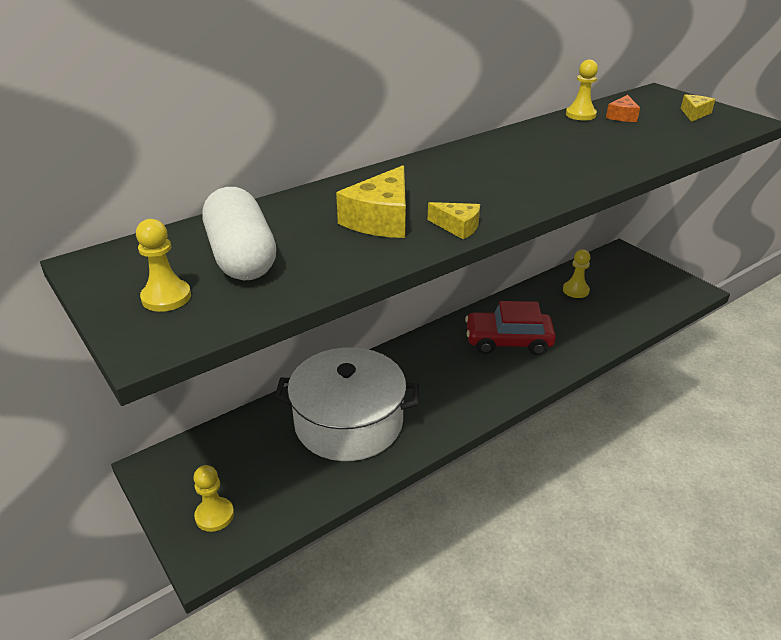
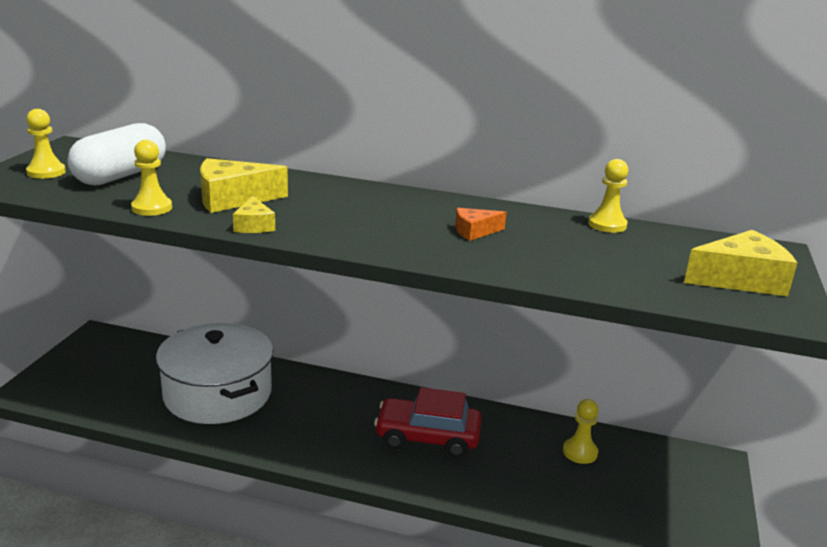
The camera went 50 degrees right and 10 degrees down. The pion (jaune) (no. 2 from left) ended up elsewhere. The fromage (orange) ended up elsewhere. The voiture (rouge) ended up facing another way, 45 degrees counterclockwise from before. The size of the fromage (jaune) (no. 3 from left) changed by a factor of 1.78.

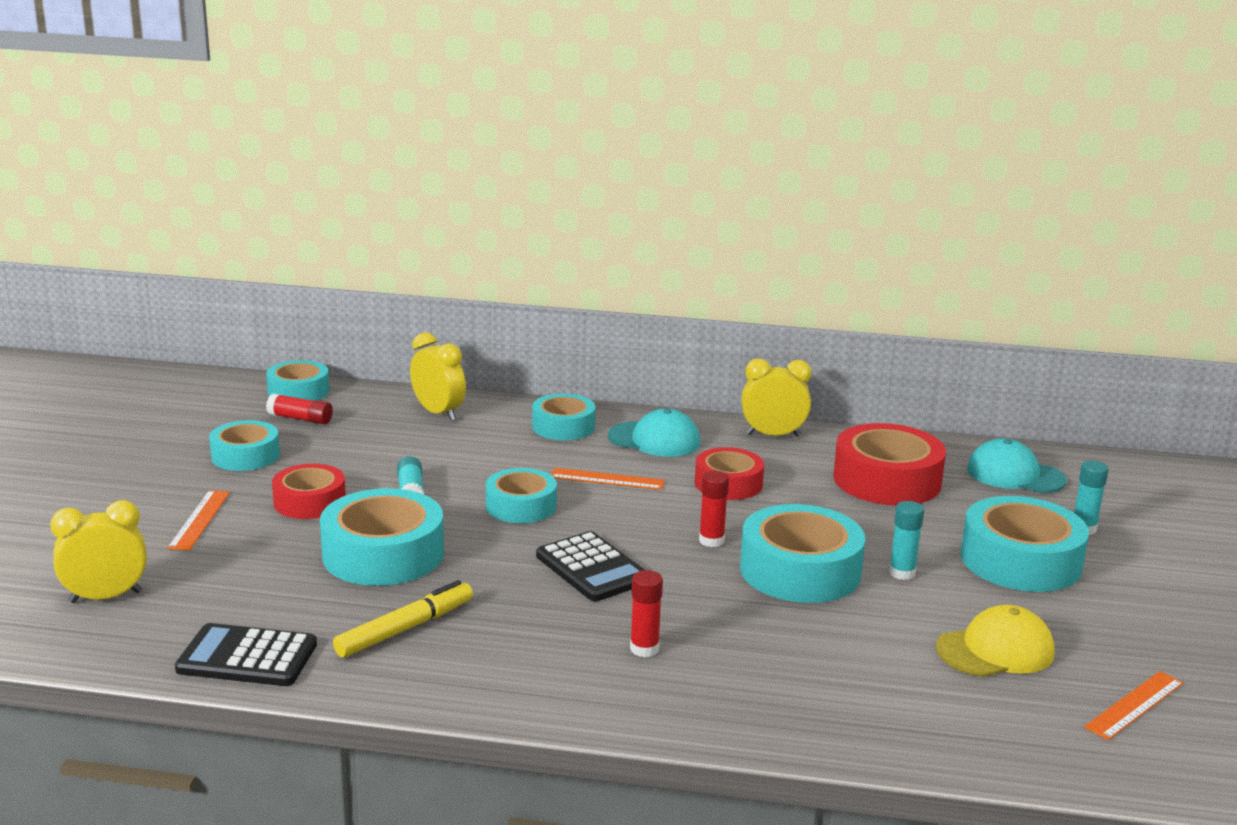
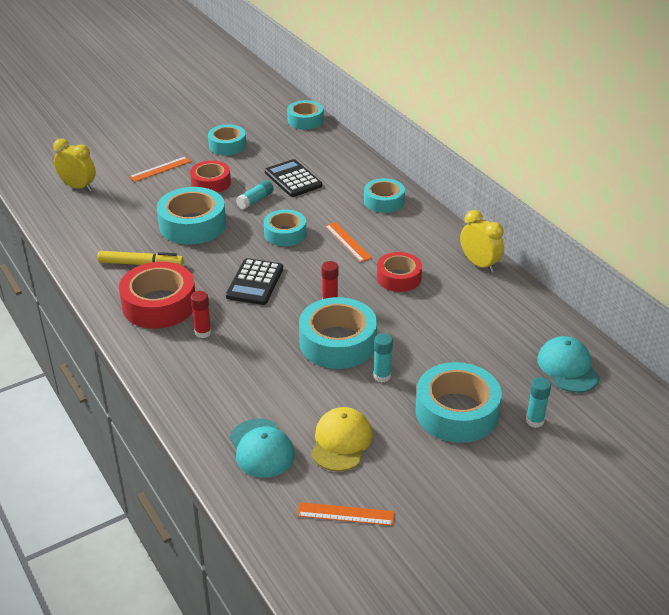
The camera went 50 degrees right and 15 degrees up. The second view lost the bâton de colle (rouge) (no. 1 from left). The second view lost the réveil (jaune) (no. 2 from left). The calculatrice (noir) (no. 1 from left in the first image) ended up elsewhere. The casquette (turquoise) (no. 1 from left) ended up elsewhere. The ruban adhésif (rouge) (no. 3 from left in the first image) ended up elsewhere. The casquette (jaune) ended up facing another way, 105 degrees counterclockwise from before.

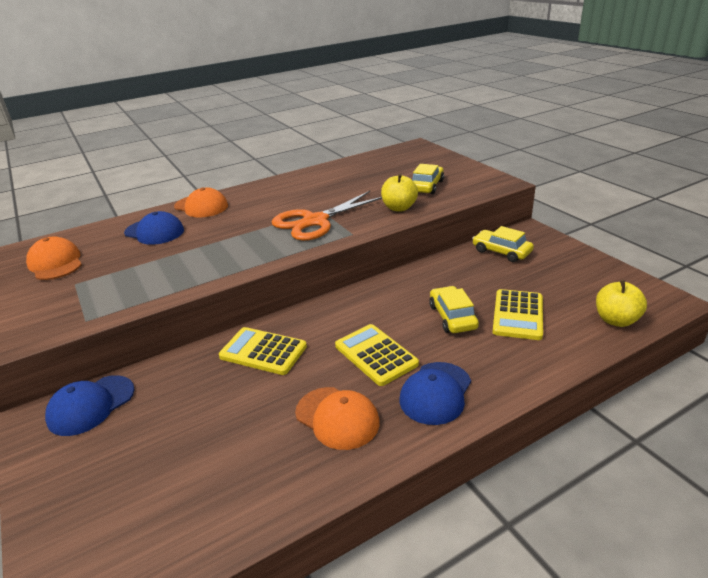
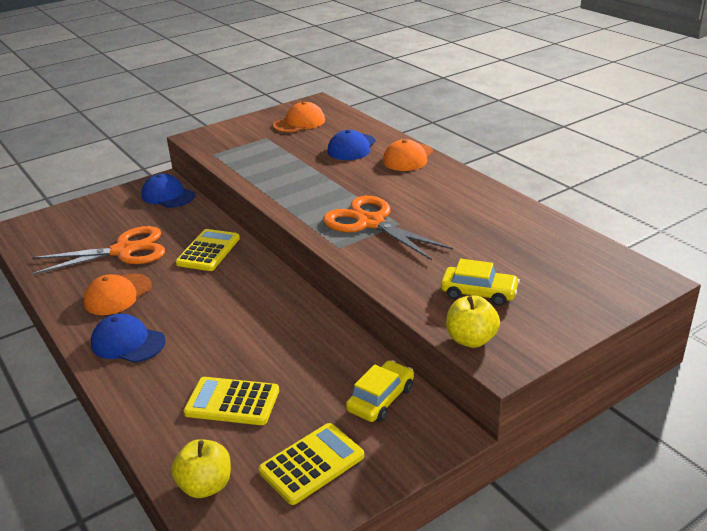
The camera went 85 degrees right and 0 degrees up. The second view lost the voiture (jaune) (no. 2 from left). The second view gained the ciseaux (orange) (no. 1 from left). The calculatrice (jaune) (no. 2 from left in the first image) ended up elsewhere. The pomme (jaune) (no. 1 from left in the first image) ended up elsewhere.

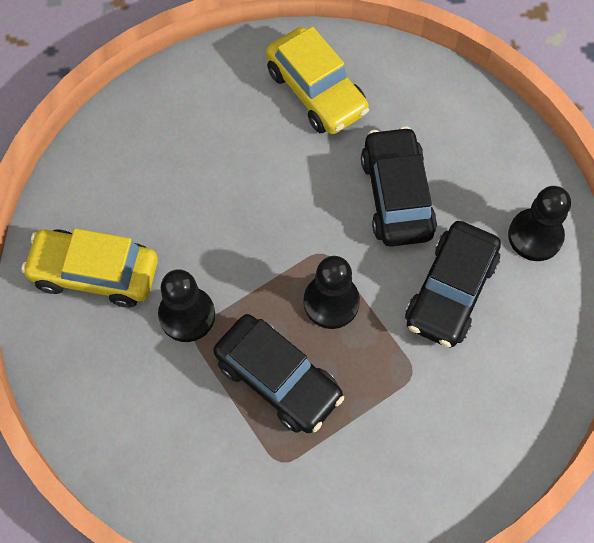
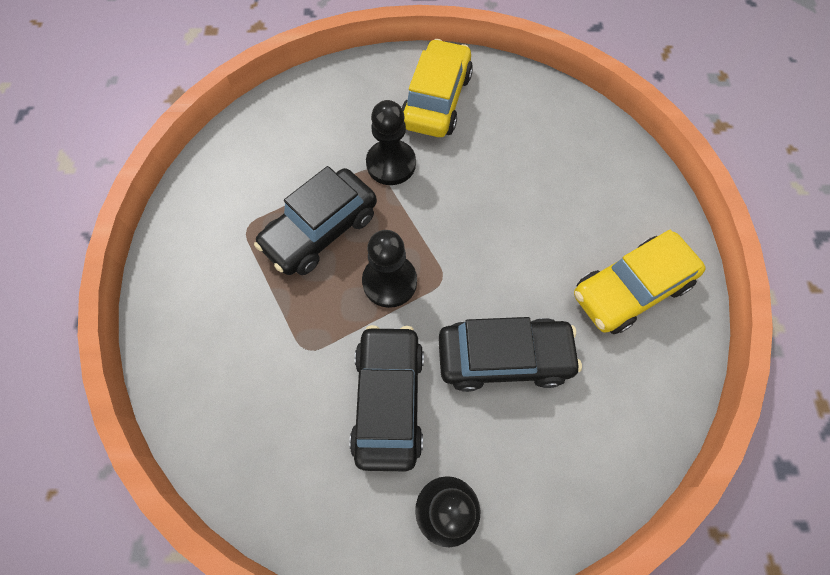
The camera went 95 degrees right and 0 degrees up. The voiture (noir) (no. 3 from left in the first image) ended up facing another way, 60 degrees clockwise from before.

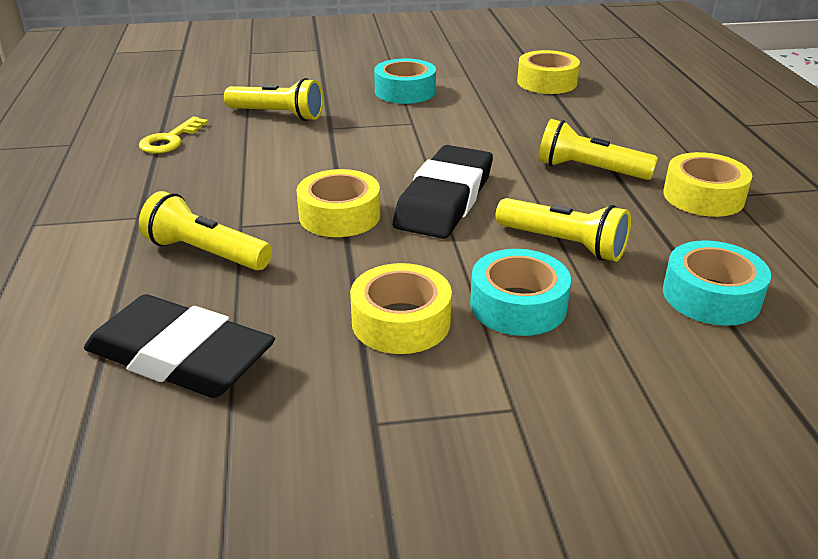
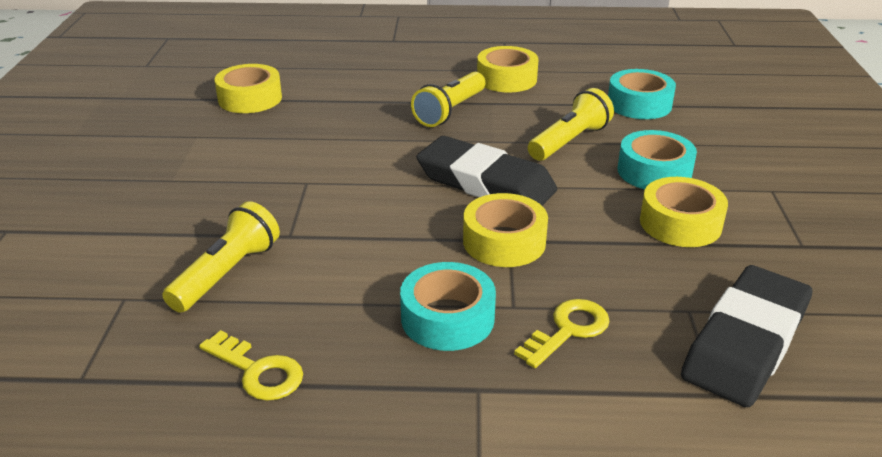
The camera went 80 degrees left and 0 degrees up. The ruban adhésif (turquoise) (no. 1 from left) ended up elsewhere. Where the lampe de poche (jaune) (no. 1 from left) stood, the clé (jaune) (no. 2 from left) came to stand.

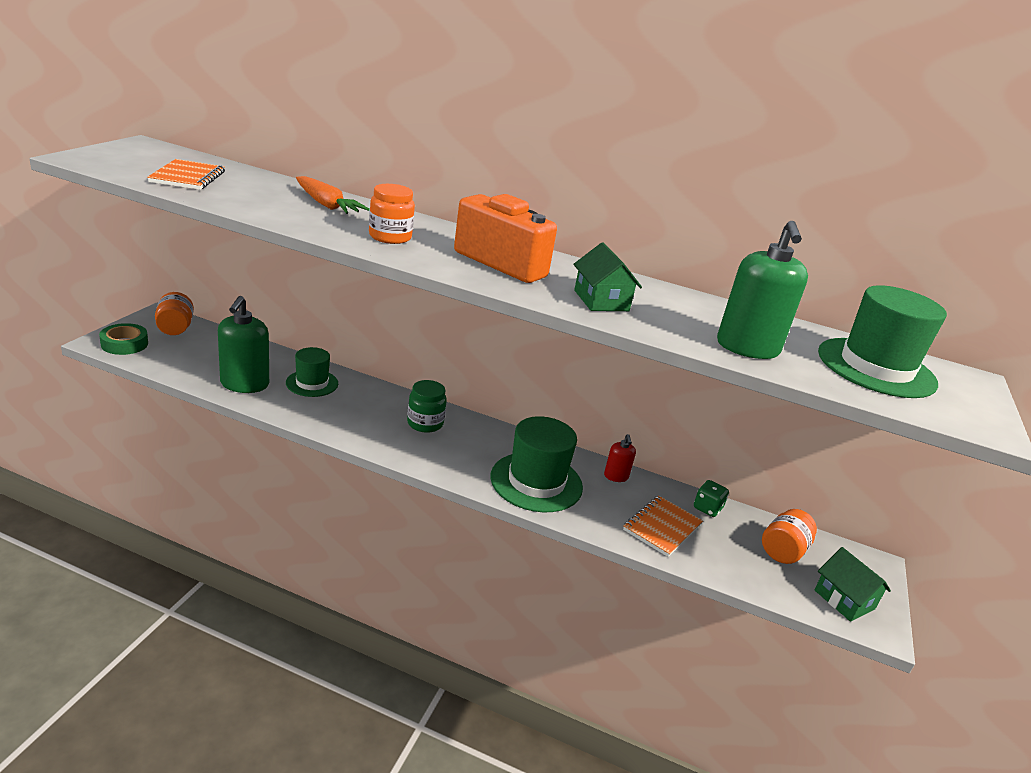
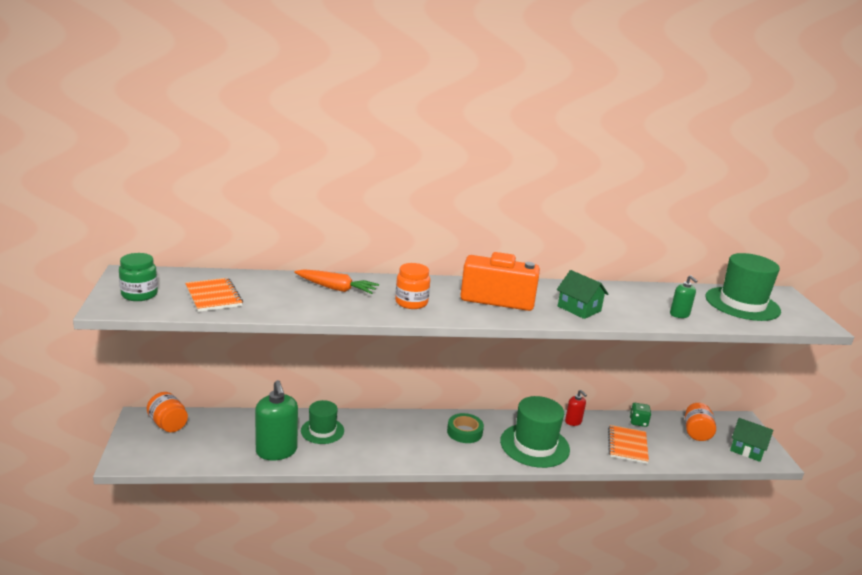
The camera went 25 degrees left and 5 degrees down. The ruban adhésif (vert) ended up elsewhere. The bocal (vert) ended up elsewhere. The size of the distributeur de savon (vert) (no. 2 from left) changed by a factor of 0.51.

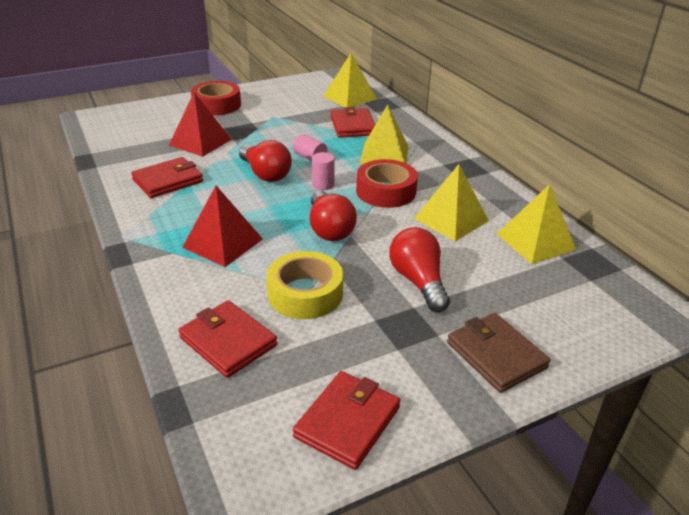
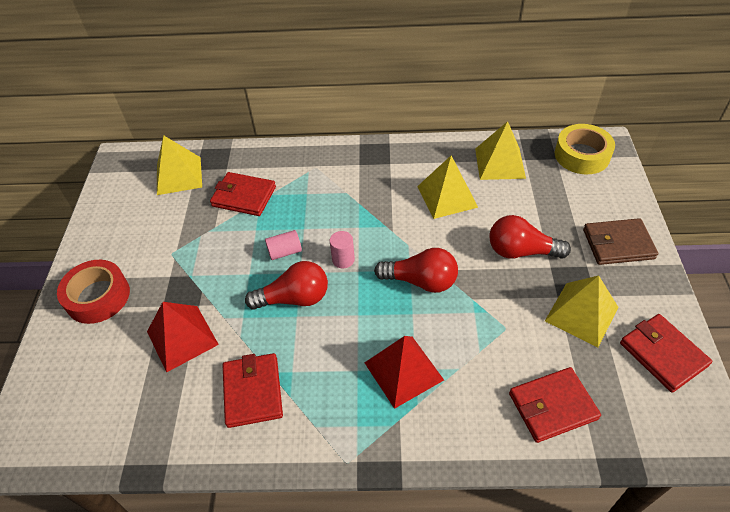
The camera went 60 degrees left and 15 degrees up. The second view lost the ruban adhésif (rouge) (no. 2 from left). The ruban adhésif (jaune) ended up elsewhere. The pyramide (jaune) (no. 2 from left in the first image) ended up elsewhere.

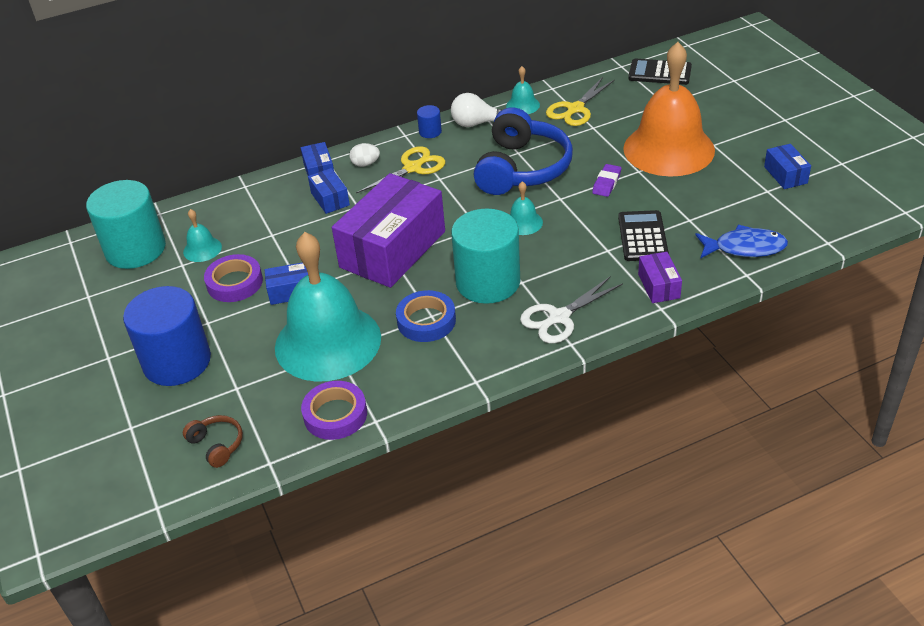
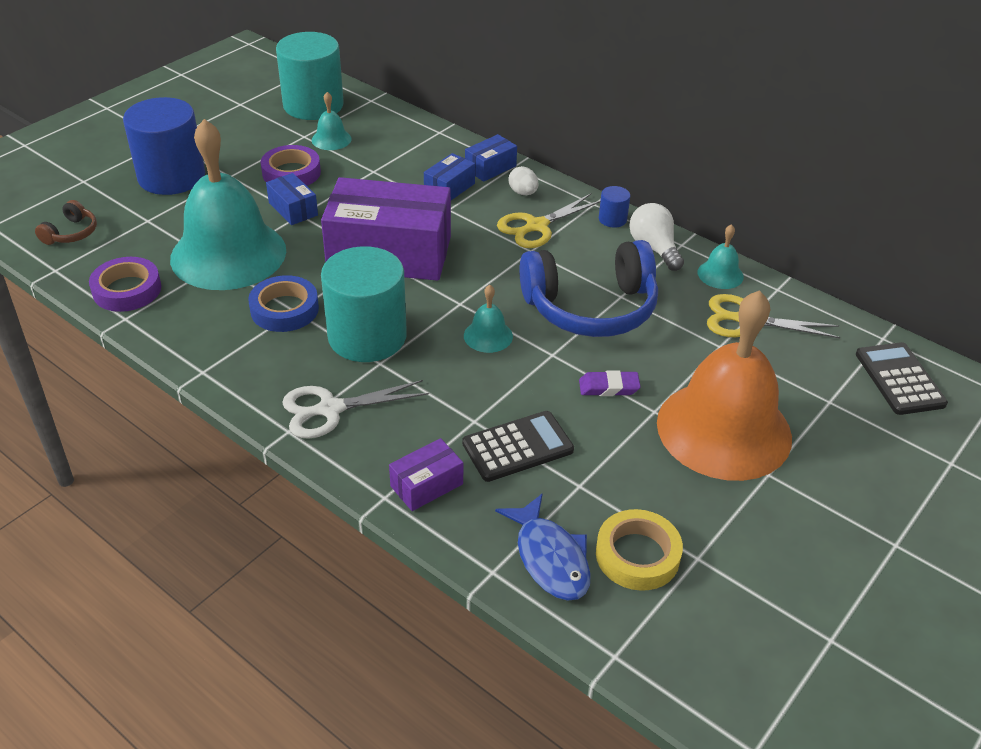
The camera went 60 degrees right and 0 degrees up. The second view lost the boîte (bleu) (no. 4 from left). The second view gained the ruban adhésif (jaune). The ciseaux (jaune) (no. 1 from left) ended up facing another way, 120 degrees clockwise from before. The ciseaux (blanc) ended up facing another way, 45 degrees counterclockwise from before.

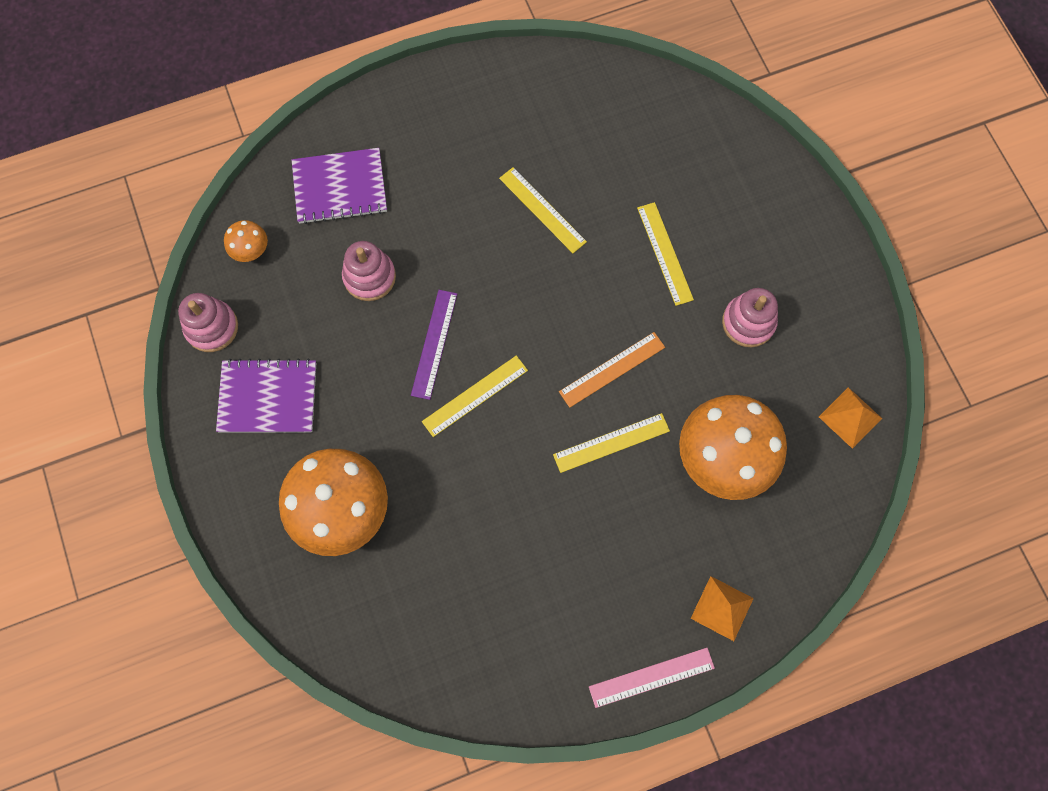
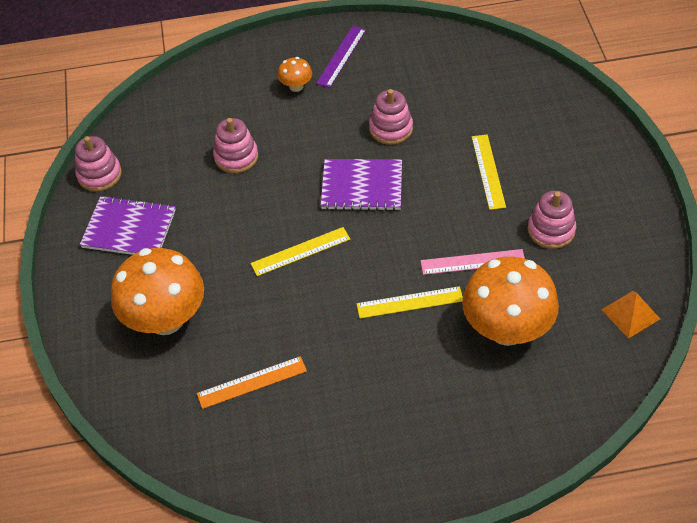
The camera went 15 degrees right and 20 degrees down. The second view lost the pyramide (orange) (no. 1 from left). The champignon (orange) (no. 1 from left in the first image) ended up elsewhere. The carnet (violet) (no. 2 from left) ended up elsewhere. The règle (violet) ended up elsewhere. The règle (orange) ended up elsewhere. The règle (rose) ended up elsewhere. Where the règle (jaune) (no. 2 from left) stood, the jouet à empiler (rose) (no. 3 from left) came to stand.

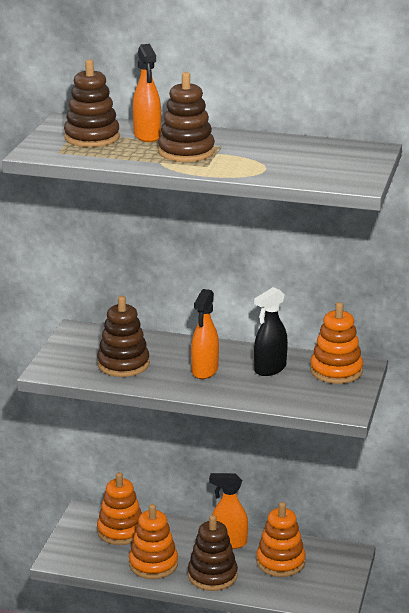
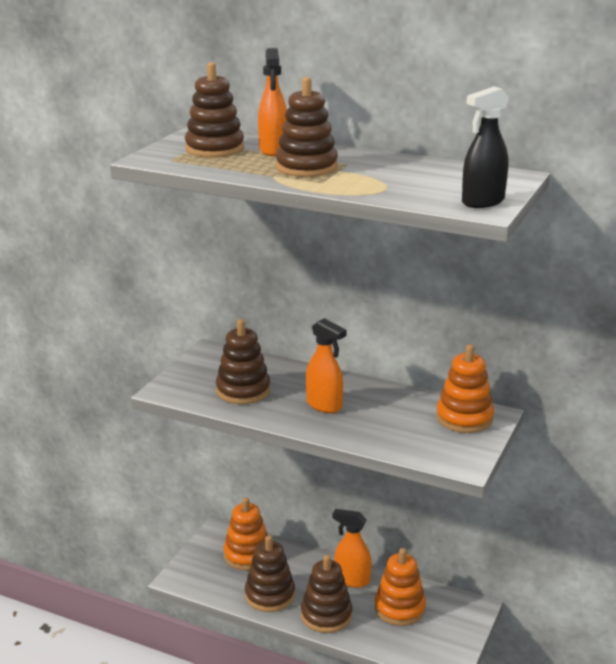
The camera went 10 degrees right and 0 degrees up. The vaporisateur (noir) ended up elsewhere. What was the jouet à empiler (orange) (no. 2 from left) turned into the jouet à empiler (marron) (no. 3 from left). The vaporisateur (orange) (no. 2 from left) ended up facing another way, 75 degrees counterclockwise from before.

